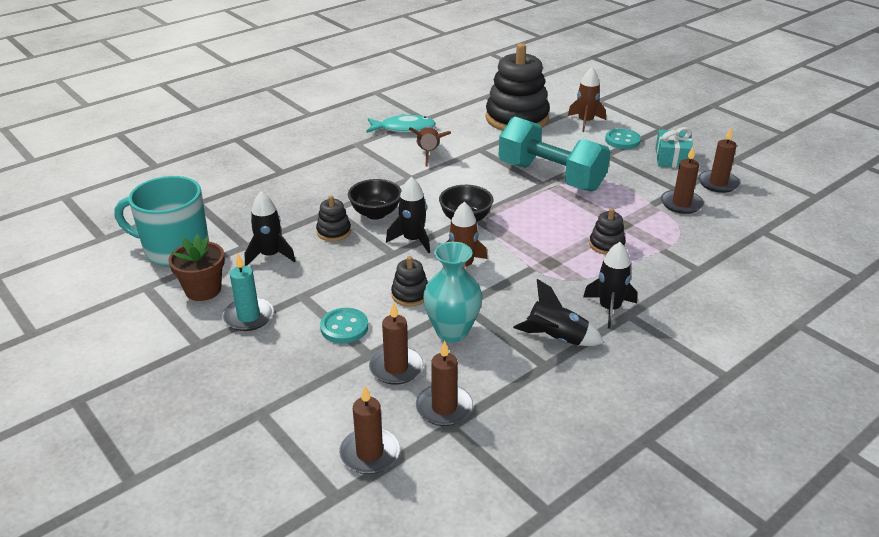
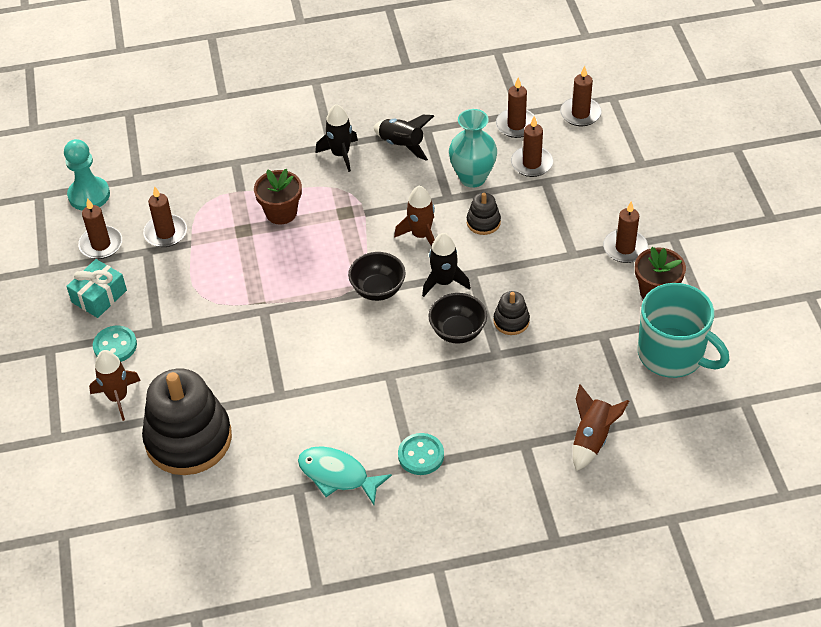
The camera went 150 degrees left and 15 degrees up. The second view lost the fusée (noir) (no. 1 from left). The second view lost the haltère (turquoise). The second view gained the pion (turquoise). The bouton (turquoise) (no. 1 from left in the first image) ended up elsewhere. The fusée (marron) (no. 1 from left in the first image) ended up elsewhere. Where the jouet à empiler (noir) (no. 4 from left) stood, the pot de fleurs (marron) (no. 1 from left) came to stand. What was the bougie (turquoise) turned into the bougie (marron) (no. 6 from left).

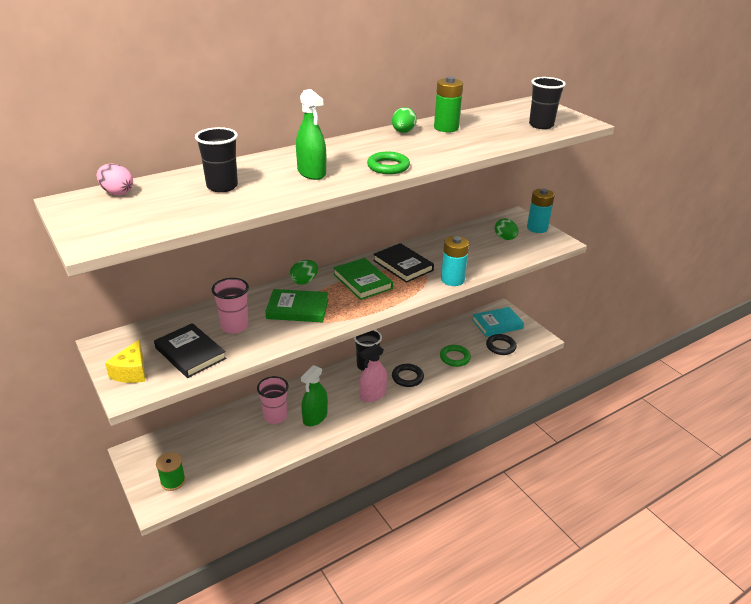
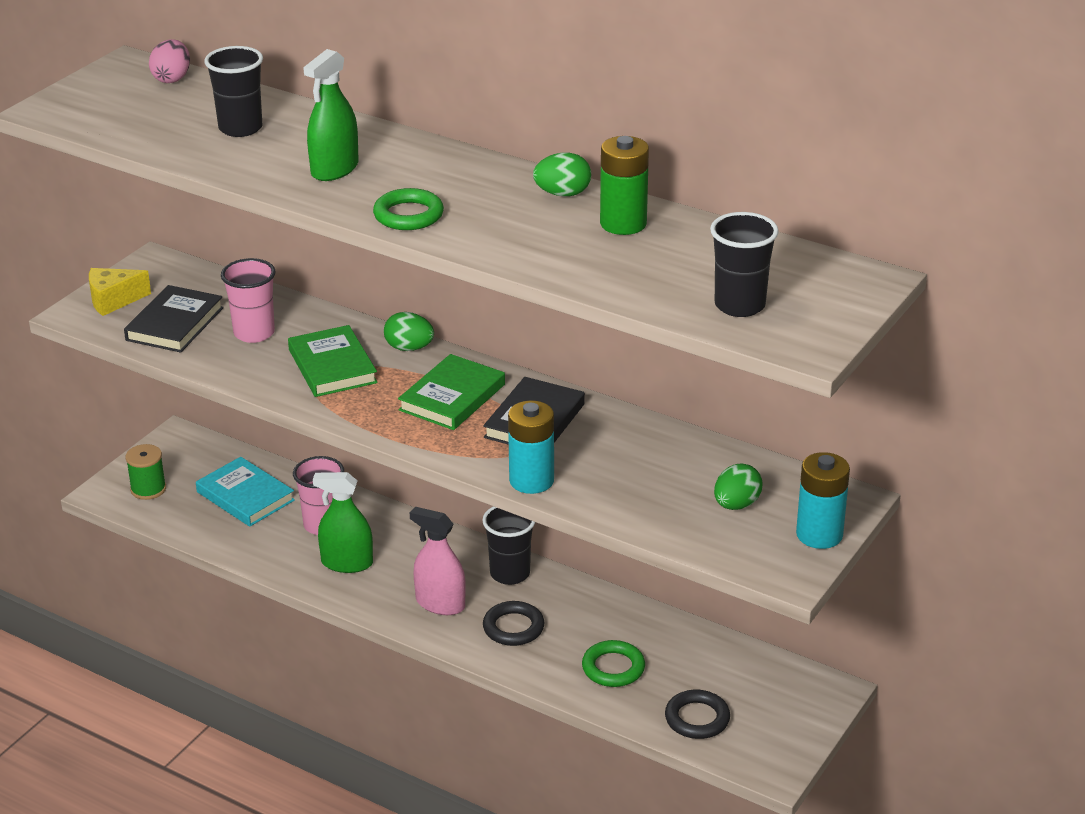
The camera went 65 degrees right and 0 degrees up. The livre (turquoise) ended up elsewhere.

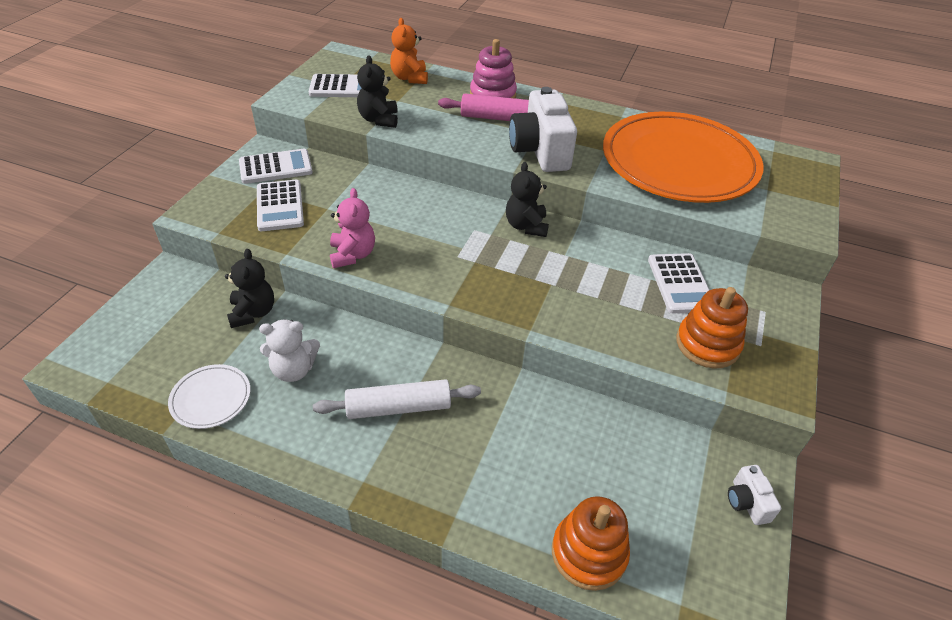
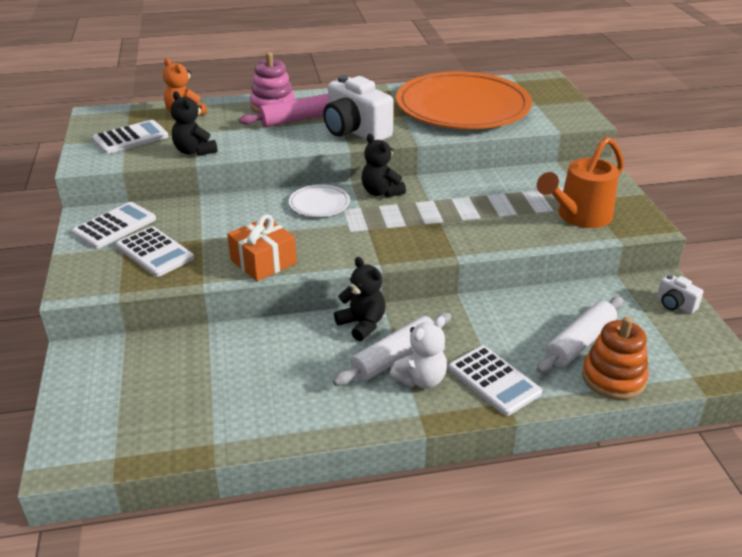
The camera went 30 degrees left and 10 degrees down. The second view gained the rouleau à pâtisserie (blanc) (no. 2 from left). The assiette (blanc) ended up elsewhere. The ours en peluche (noir) (no. 1 from left in the first image) ended up elsewhere. The ours en peluche (blanc) ended up elsewhere. The calculatrice (blanc) (no. 4 from left) ended up elsewhere. Where the ours en peluche (rose) stood, the cadeau (orange) came to stand. Where the jouet à empiler (orange) (no. 2 from left) stood, the arrosoir (orange) came to stand.

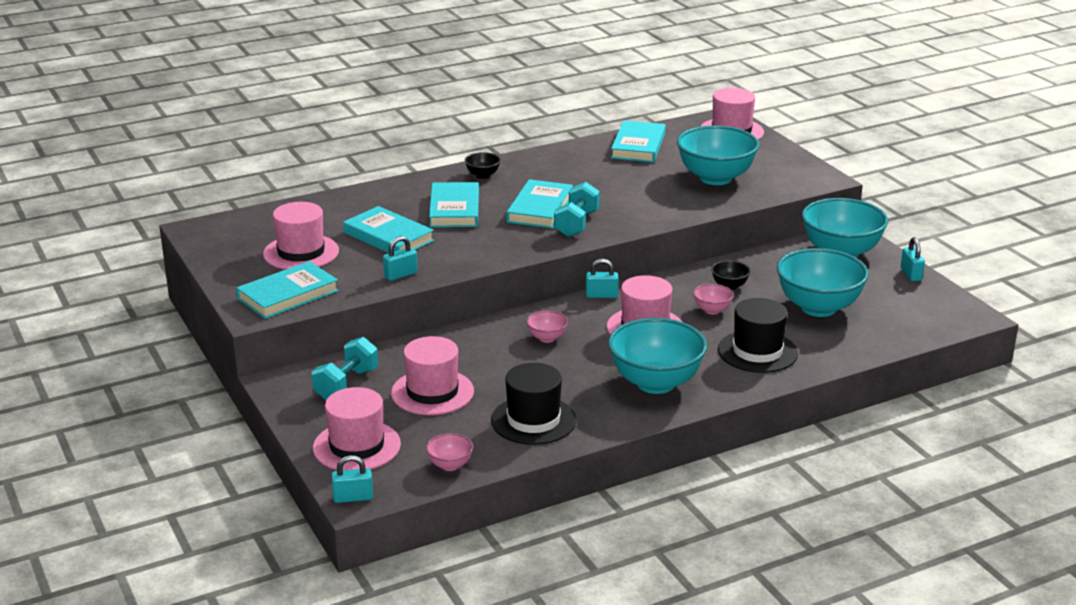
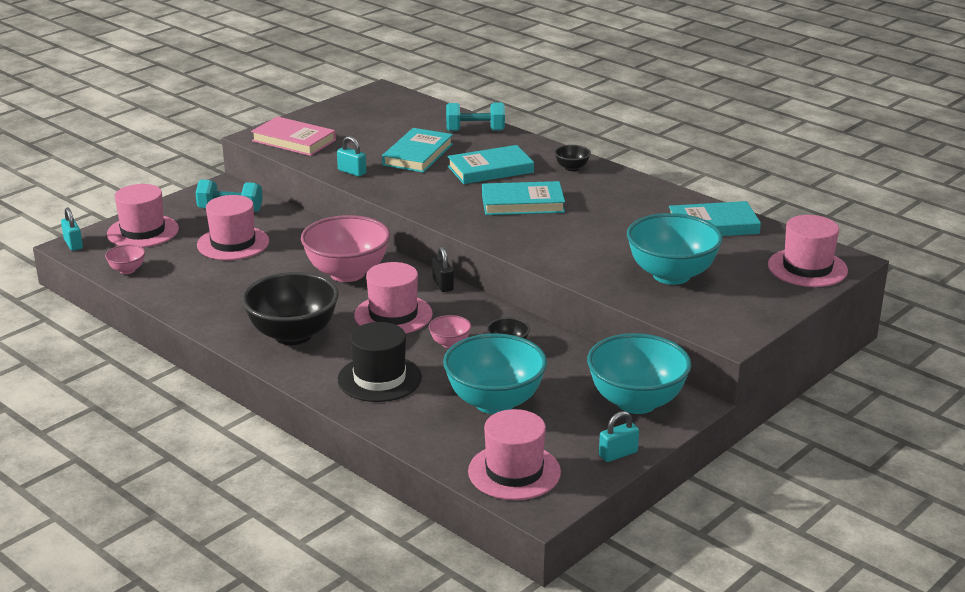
The camera went 70 degrees right and 0 degrees up. The second view lost the chapeau (noir) (no. 1 from left). The chapeau (rose) (no. 1 from left in the first image) ended up elsewhere. The haltère (turquoise) (no. 2 from left) ended up elsewhere. What was the livre (turquoise) (no. 1 from left) turned into the livre (rose). What was the cadenas (turquoise) (no. 3 from left) turned into the cadenas (noir). What was the bol (turquoise) (no. 1 from left) turned into the bol (noir) (no. 1 from left). The size of the bol (rose) (no. 2 from left) changed by a factor of 2.25.

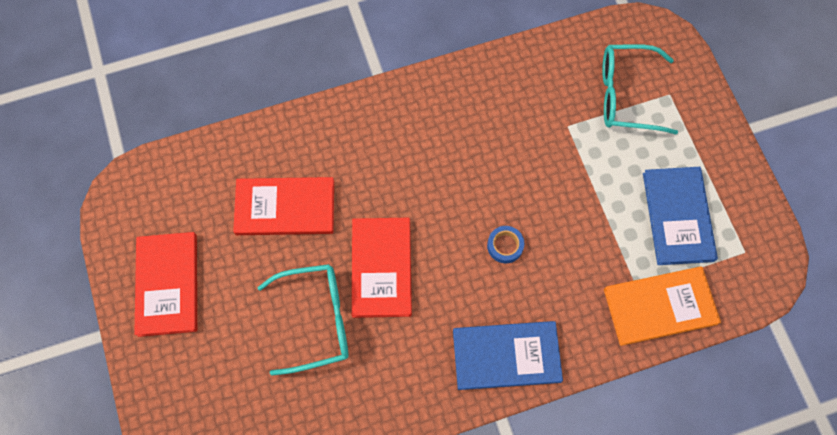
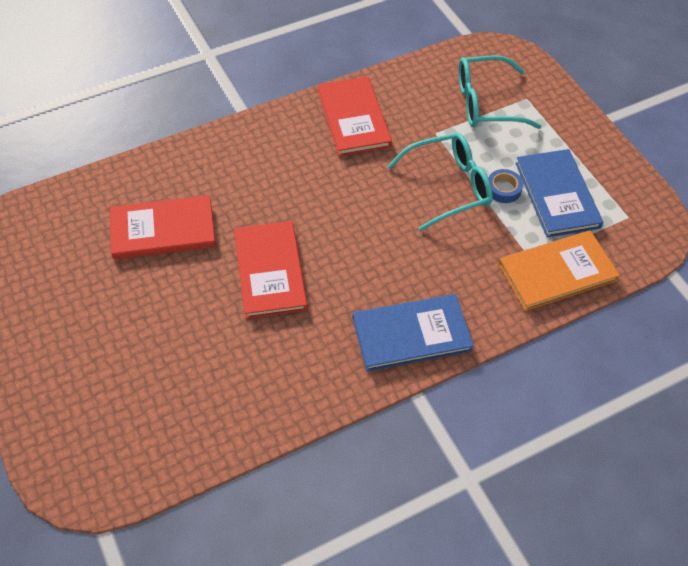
The camera went 10 degrees left and 15 degrees down. The livre (rouge) (no. 1 from left in the first image) ended up elsewhere. The lunettes (turquoise) (no. 1 from left) ended up elsewhere. The ruban adhésif (bleu) ended up elsewhere.

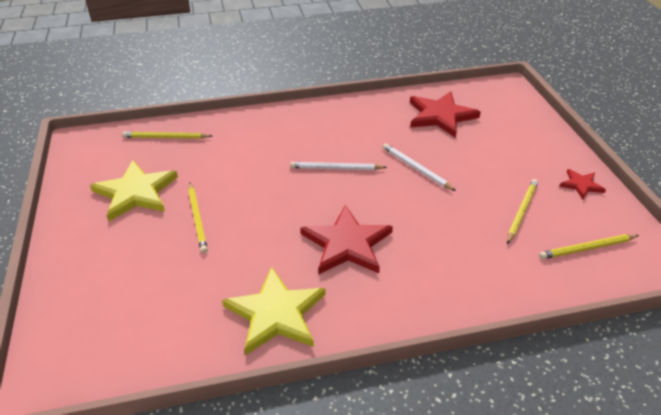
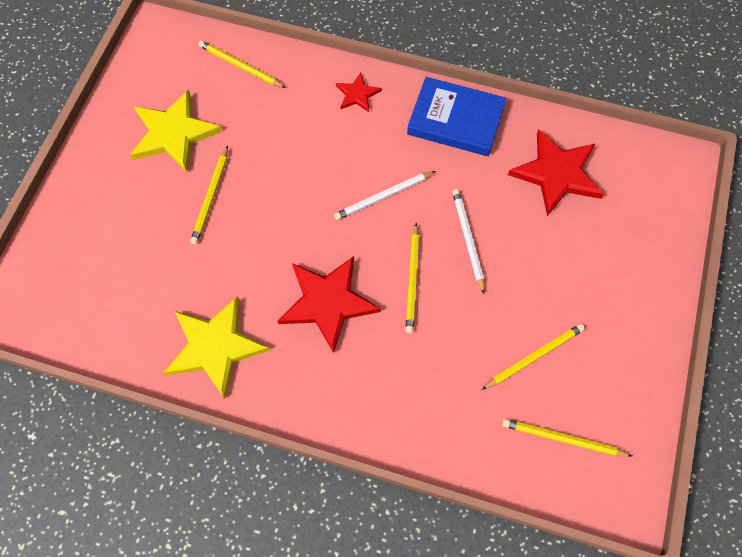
The camera went 30 degrees right and 25 degrees up. The second view gained the crayon (jaune) (no. 3 from left). The second view gained the livre (bleu). The étoile (rouge) (no. 3 from left in the first image) ended up elsewhere. The crayon (blanc) (no. 1 from left) ended up facing another way, 60 degrees counterclockwise from before.

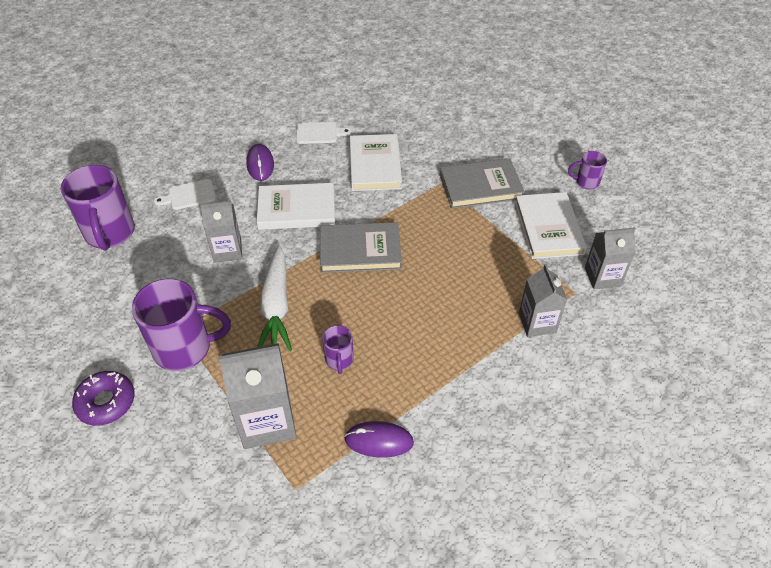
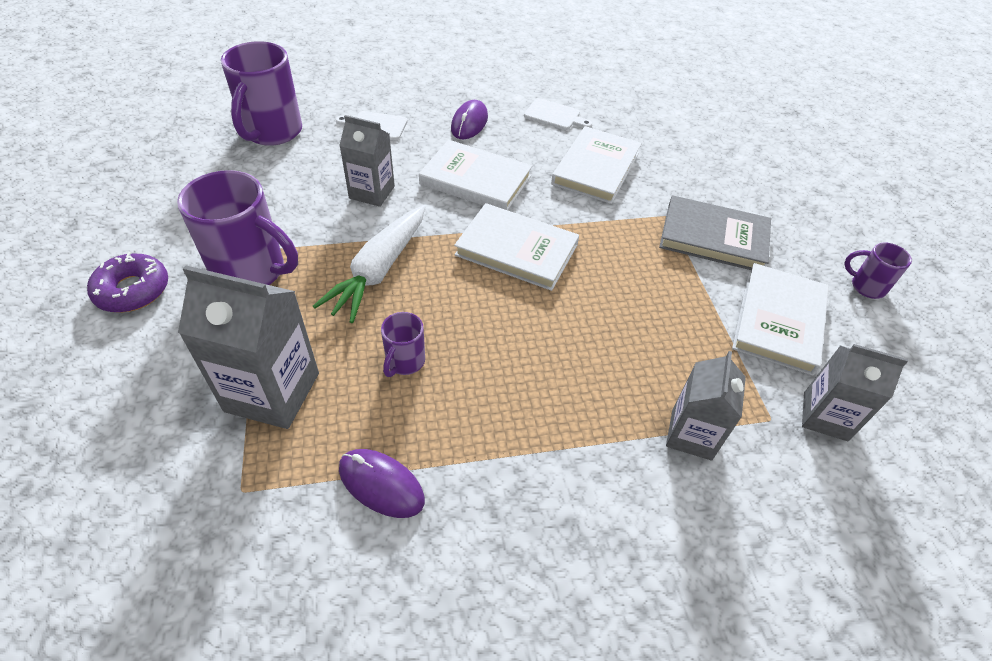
The camera went 25 degrees right and 0 degrees up. What was the livre (gris) (no. 1 from left) turned into the livre (blanc) (no. 2 from left).

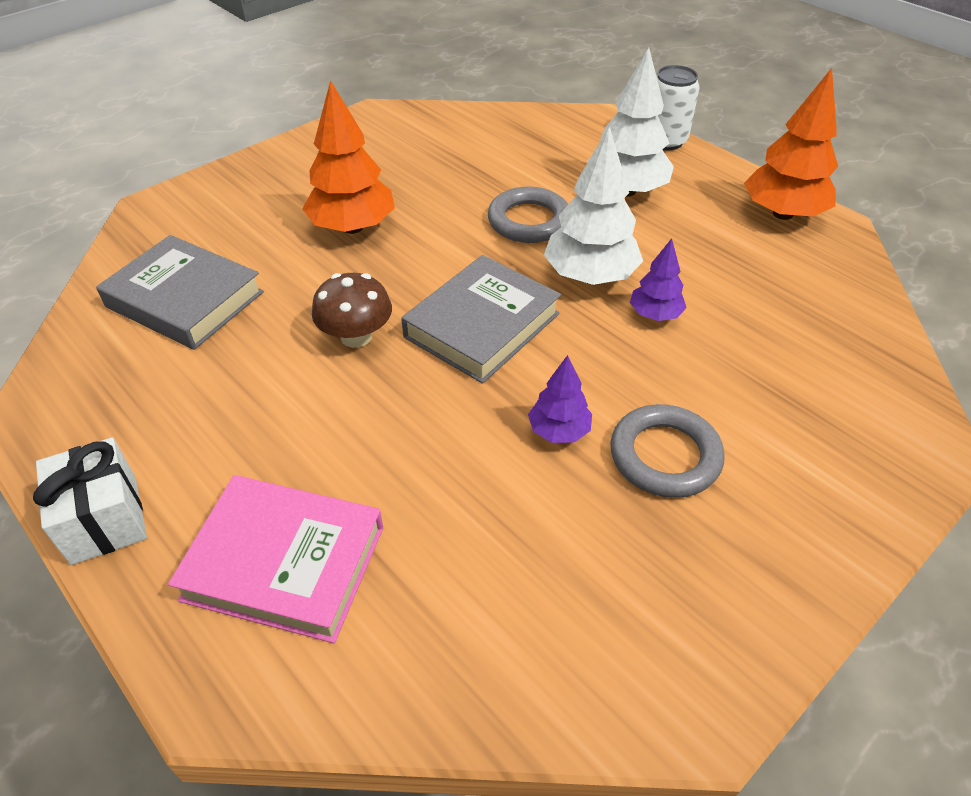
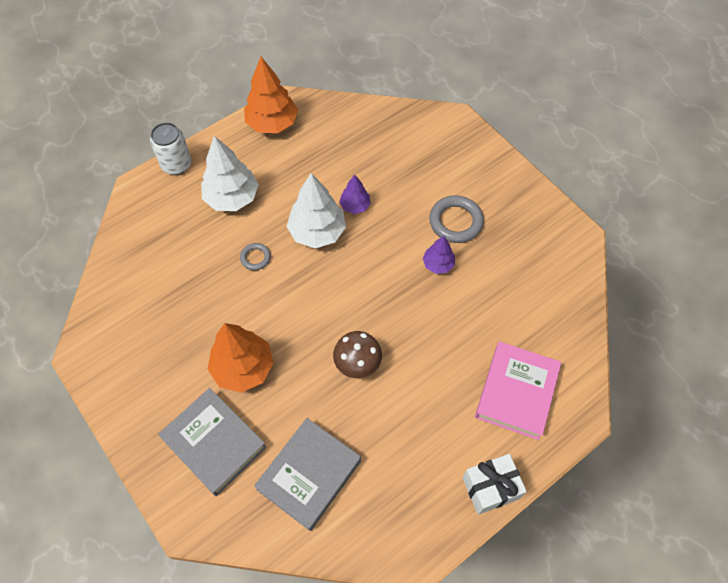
The camera went 85 degrees left and 15 degrees up. The livre (gris) (no. 2 from left in the first image) ended up elsewhere. The size of the anneau (gris) (no. 1 from left) changed by a factor of 0.55.

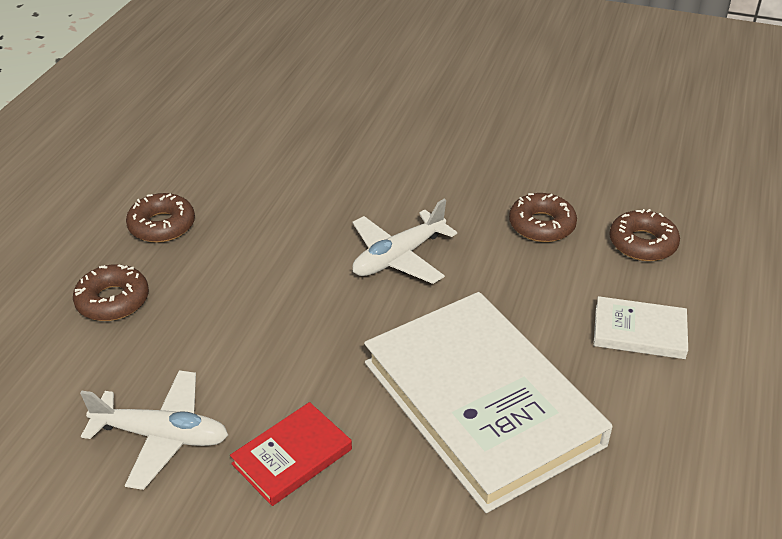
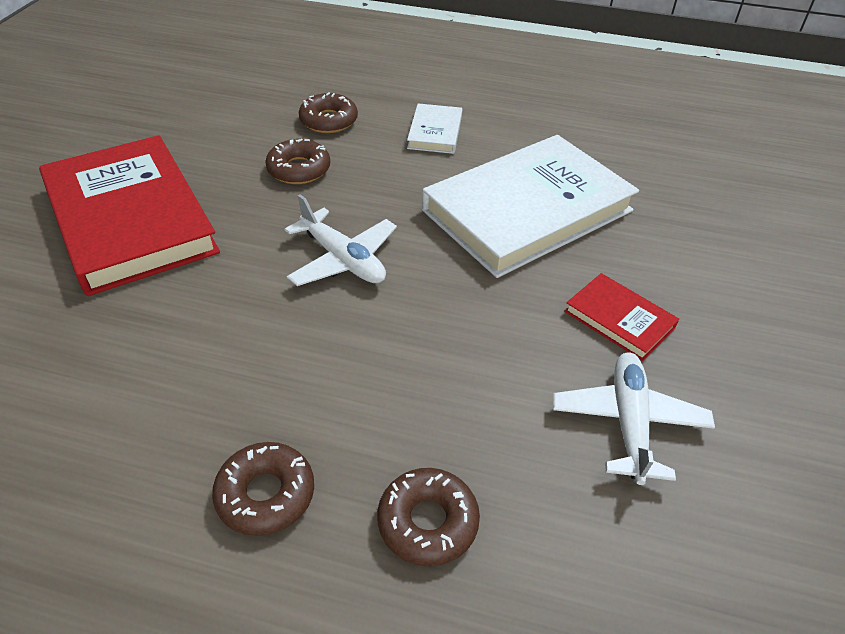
The camera went 95 degrees left and 5 degrees up. The second view gained the livre (rouge) (no. 1 from left).

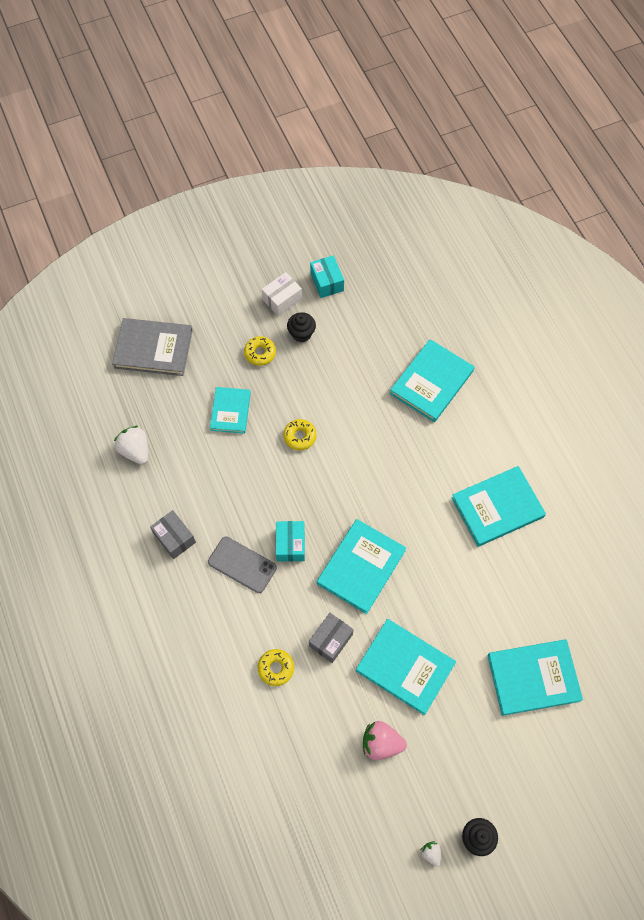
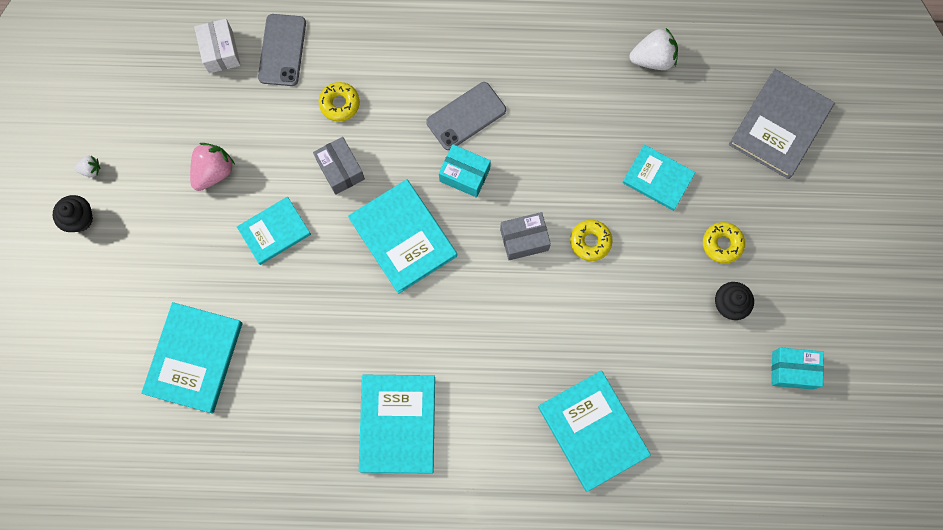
The camera went 115 degrees right and 10 degrees up. The second view gained the téléphone (gris) (no. 1 from left). The boîte (gris) (no. 1 from left in the first image) ended up elsewhere. The boîte (blanc) ended up elsewhere. The size of the livre (turquoise) (no. 3 from left in the first image) changed by a factor of 0.64.

